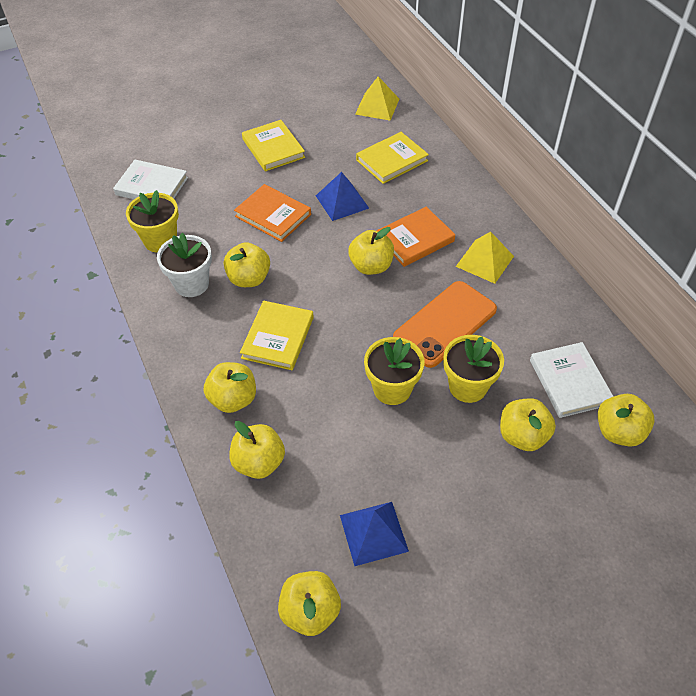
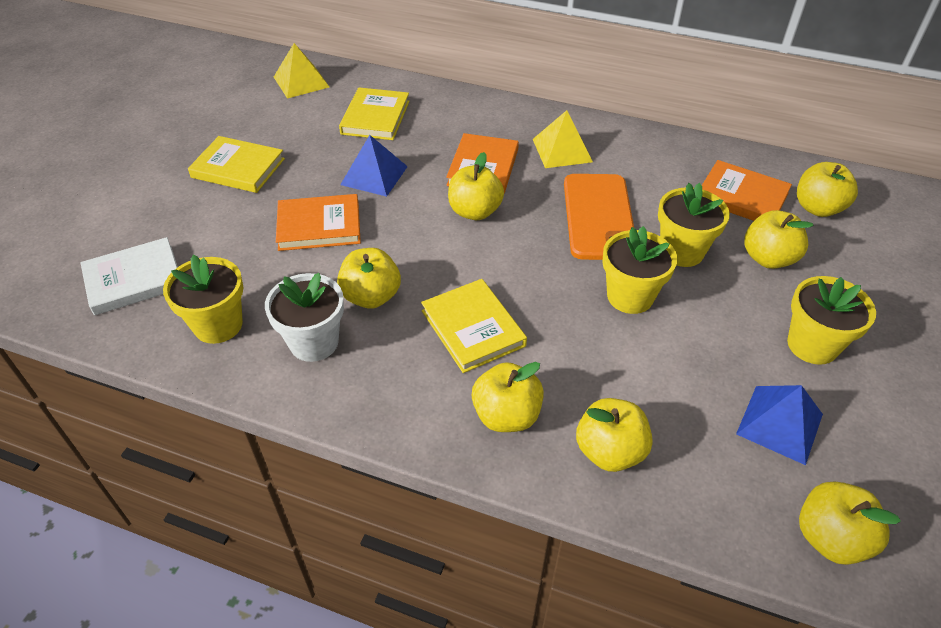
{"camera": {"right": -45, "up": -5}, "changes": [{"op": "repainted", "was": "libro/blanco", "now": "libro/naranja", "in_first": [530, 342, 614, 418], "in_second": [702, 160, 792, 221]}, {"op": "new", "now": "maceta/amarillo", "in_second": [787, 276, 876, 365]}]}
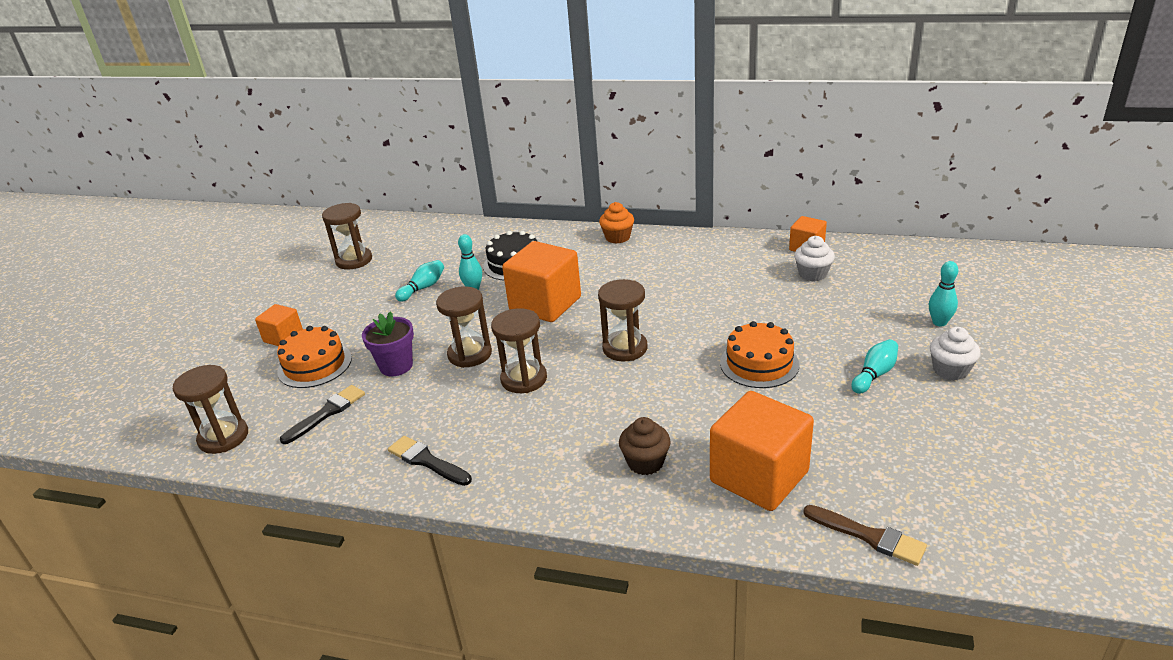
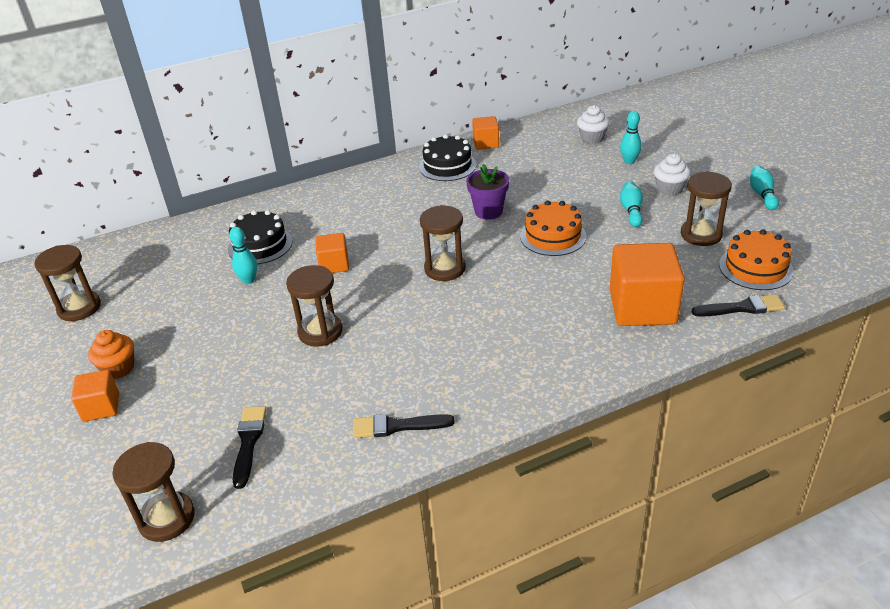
{"camera": {"right": -40, "up": 5}, "changes": [{"op": "shifted", "was": "tarta/naranja", "in_first": [277, 326, 352, 388], "in_second": [719, 229, 794, 290]}, {"op": "shifted", "was": "maceta/morado", "in_first": [362, 311, 414, 376], "in_second": [466, 164, 509, 220]}, {"op": "shifted", "was": "bolo/turquesa", "in_first": [395, 260, 444, 302], "in_second": [750, 165, 779, 210]}, {"op": "shifted", "was": "reloj de arena/marrón", "in_first": [491, 308, 547, 393], "in_second": [681, 171, 732, 246]}, {"op": "scaled", "was": "cubo/naranja", "in_first": [502, 241, 581, 322], "in_second": [316, 233, 349, 273], "ratio": 0.53}, {"op": "shifted", "was": "magdalena/naranja", "in_first": [599, 202, 634, 244], "in_second": [88, 330, 134, 379]}, {"op": "gone", "was": "magdalena/marrón", "in_first": [619, 417, 671, 475]}, {"op": "shifted", "was": "magdalena/blanco", "in_first": [794, 236, 835, 281], "in_second": [577, 105, 610, 144]}, {"op": "repainted", "was": "pincel/marrón", "now": "pincel/negro", "in_first": [803, 505, 927, 566], "in_second": [692, 295, 785, 317]}, {"op": "new", "now": "tarta/negro", "in_second": [419, 134, 477, 181]}]}
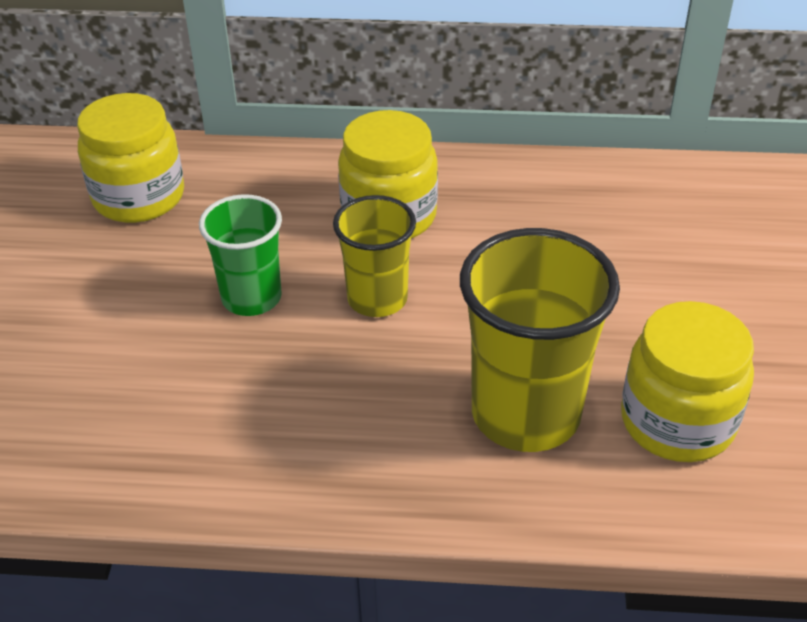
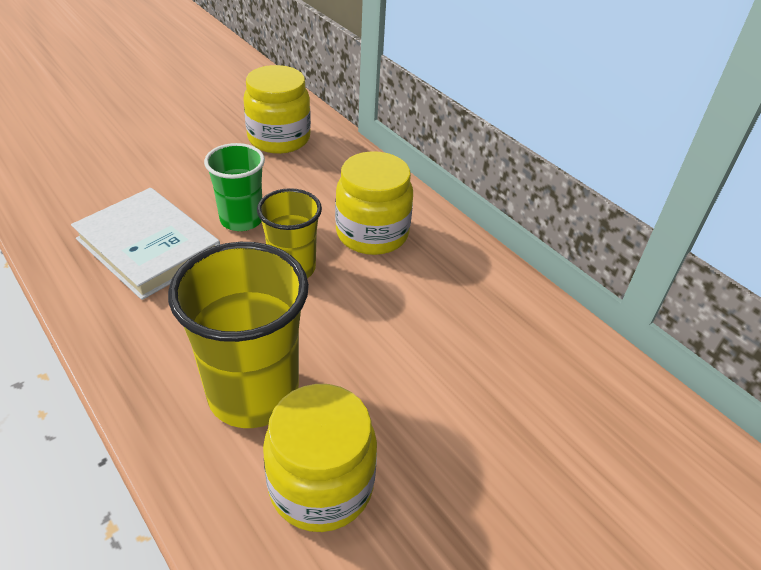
{"camera": {"right": 45, "up": 0}, "changes": [{"op": "new", "now": "libro/blanco", "in_second": [71, 188, 220, 300]}]}
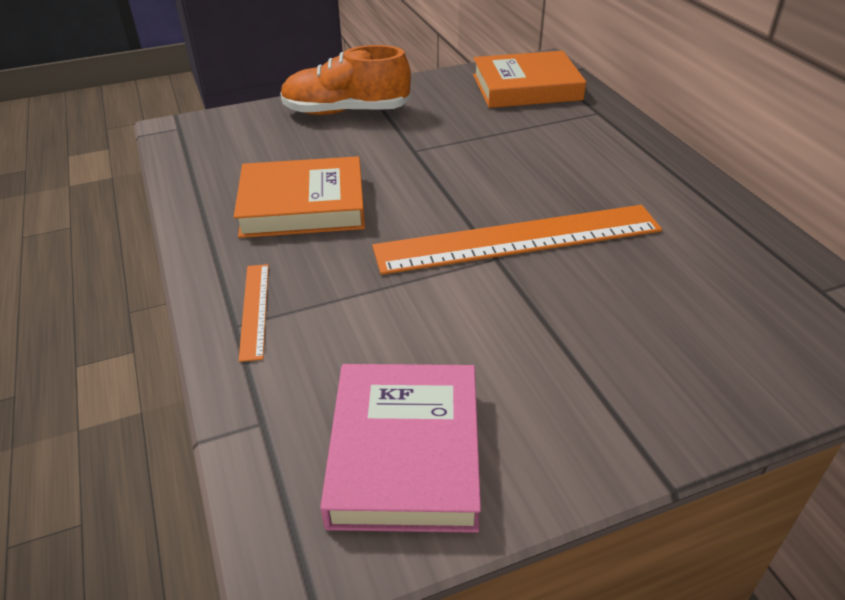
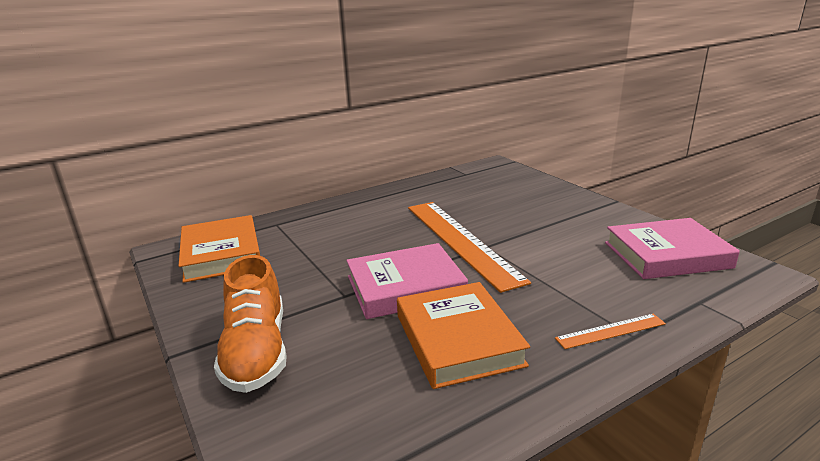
{"camera": {"right": -100, "up": -15}, "changes": [{"op": "new", "now": "libro/rosa", "in_second": [346, 243, 468, 319]}]}
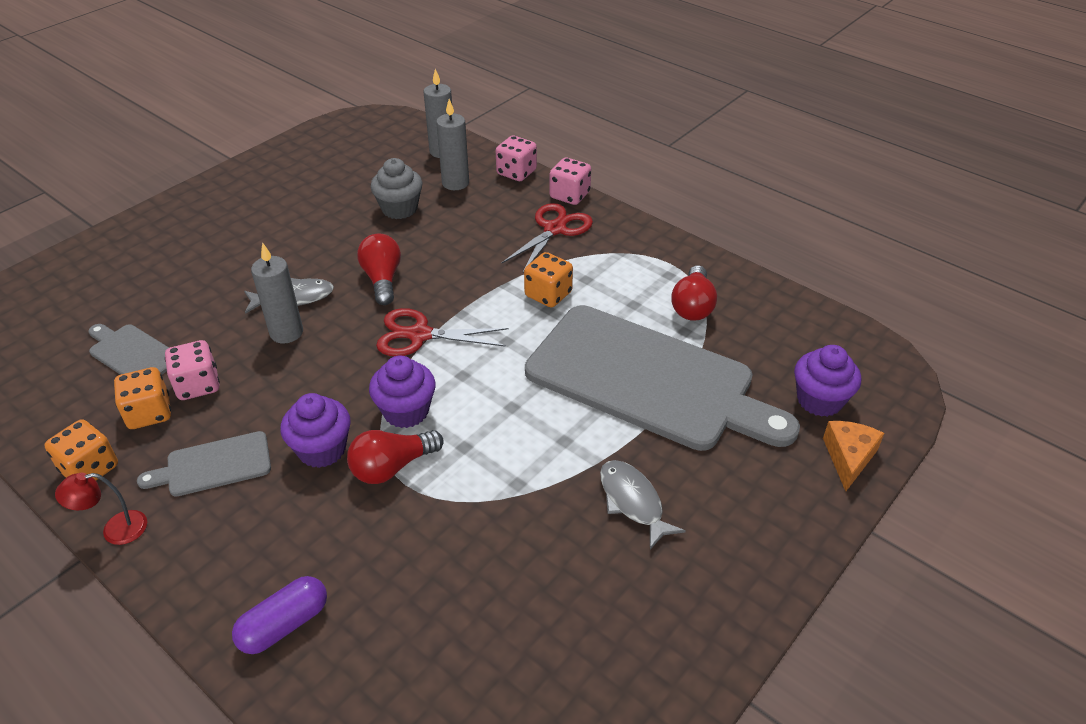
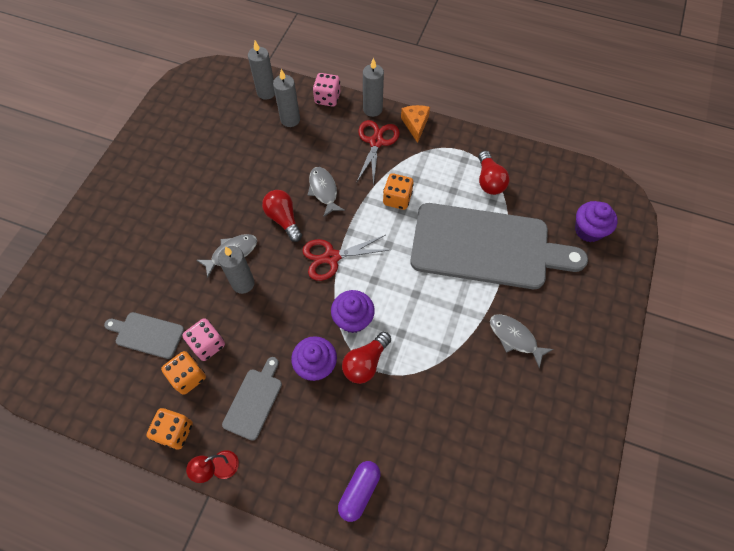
{"camera": {"right": -20, "up": 20}, "changes": [{"op": "rotated", "was": "tabla de cortar/gris", "in_first": [137, 431, 271, 497], "in_second": [222, 357, 282, 441], "clockwise": 150}, {"op": "gone", "was": "magdalena/gris", "in_first": [371, 158, 423, 219]}, {"op": "swapped", "was": "dado/rosa", "now": "vela/gris", "in_first": [549, 158, 591, 205], "in_second": [363, 58, 384, 117]}, {"op": "shifted", "was": "queso/naranja", "in_first": [823, 421, 884, 491], "in_second": [401, 105, 430, 143]}, {"op": "new", "now": "pez/gris", "in_second": [308, 167, 345, 217]}]}
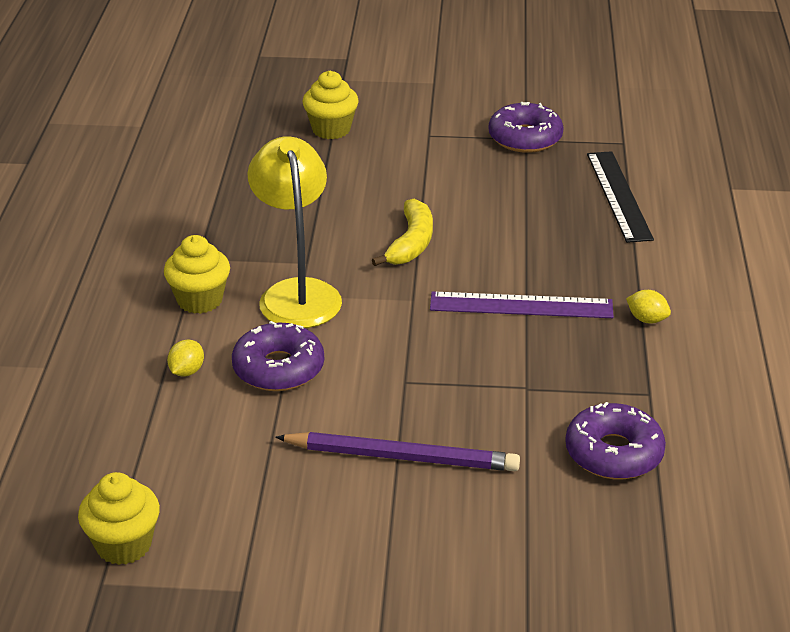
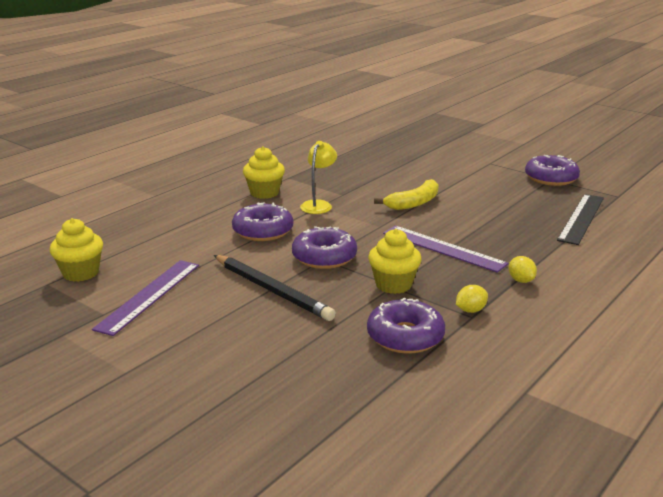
{"camera": {"right": 35, "up": -10}, "changes": [{"op": "shifted", "was": "limón/amarillo", "in_first": [167, 340, 204, 377], "in_second": [456, 285, 488, 313]}, {"op": "scaled", "was": "lámpara/amarillo", "in_first": [248, 136, 342, 328], "in_second": [300, 141, 337, 214], "ratio": 0.58}, {"op": "repainted", "was": "lápiz/morado", "now": "lápiz/negro", "in_first": [275, 432, 520, 471], "in_second": [214, 255, 336, 321]}, {"op": "shifted", "was": "magdalena/amarillo", "in_first": [303, 71, 359, 139], "in_second": [368, 229, 421, 294]}, {"op": "new", "now": "regla/morado", "in_second": [92, 260, 199, 336]}, {"op": "new", "now": "rosquilla/morado", "in_second": [292, 226, 357, 269]}]}
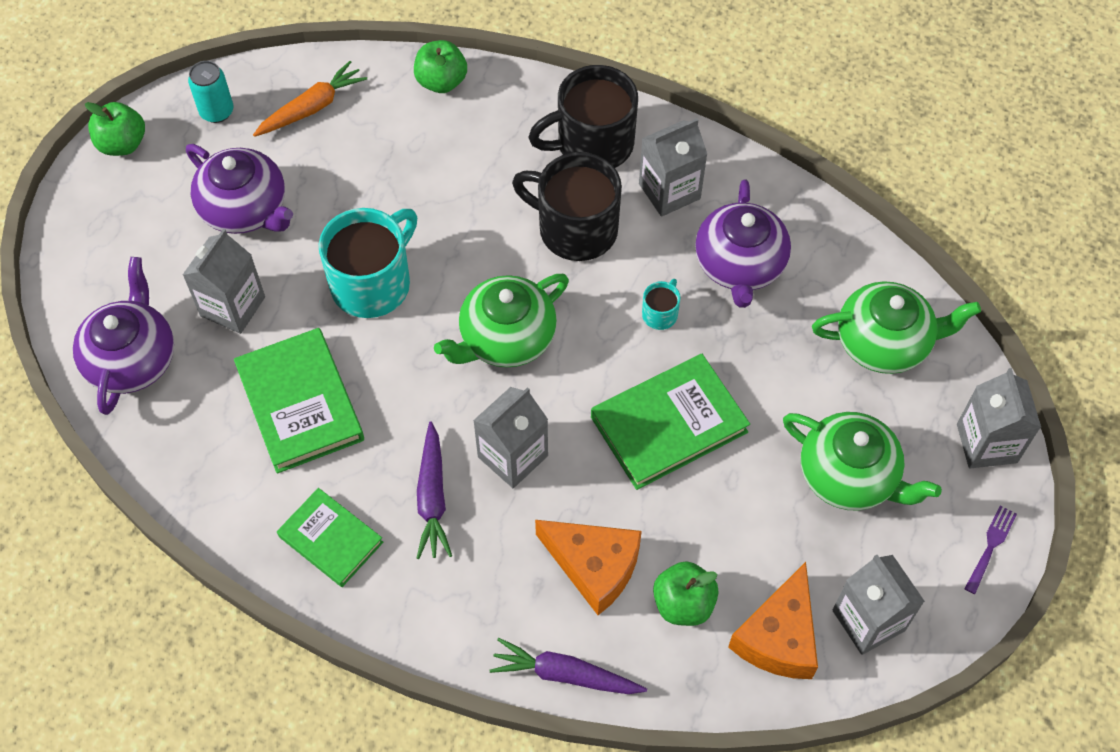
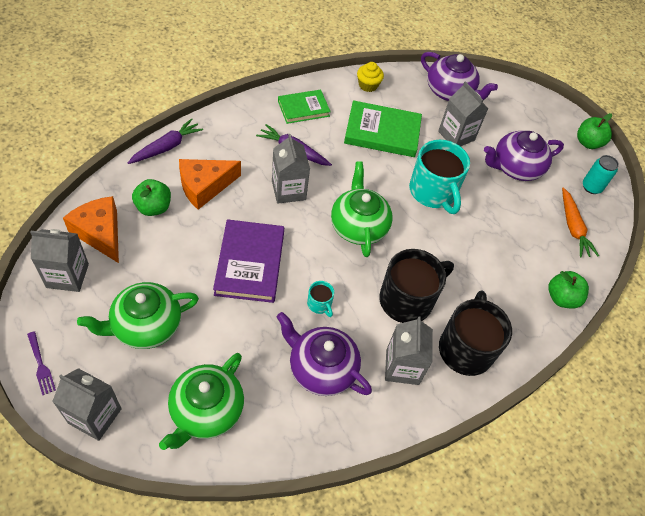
{"camera": {"right": 115, "up": -5}, "changes": [{"op": "repainted", "was": "libro/verde", "now": "libro/morado", "in_first": [591, 354, 750, 490], "in_second": [213, 219, 284, 303]}, {"op": "new", "now": "magdalena/amarillo", "in_second": [357, 62, 384, 92]}]}
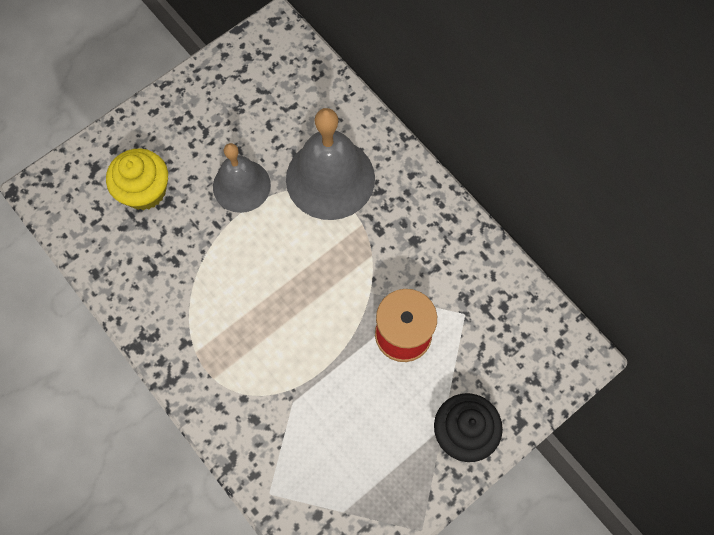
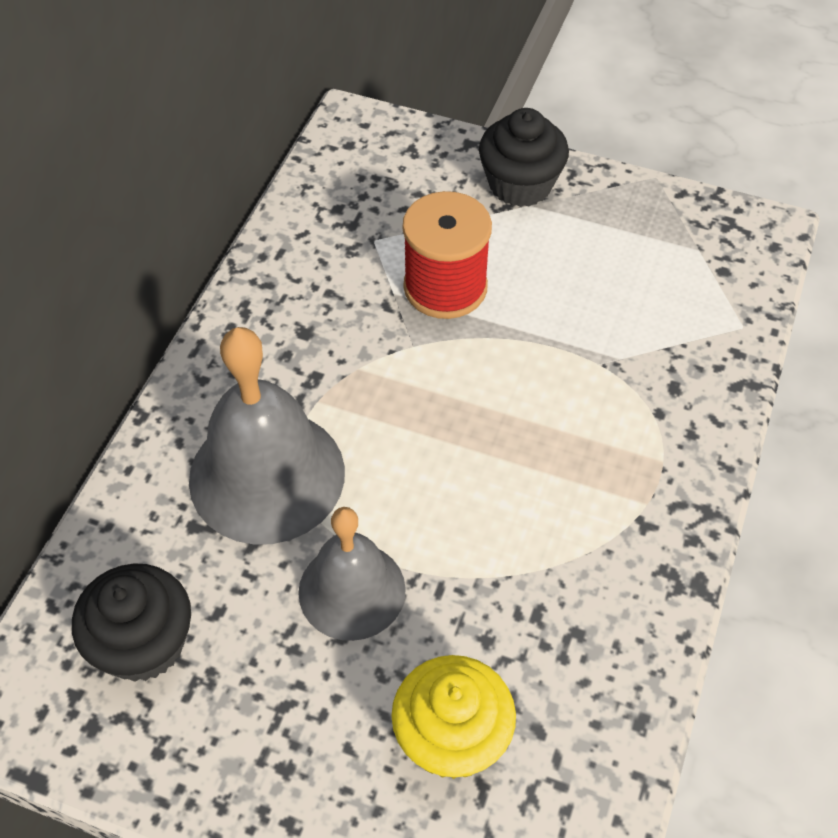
{"camera": {"right": -120, "up": -15}, "changes": [{"op": "new", "now": "magdalena/negro", "in_second": [72, 563, 191, 682]}]}
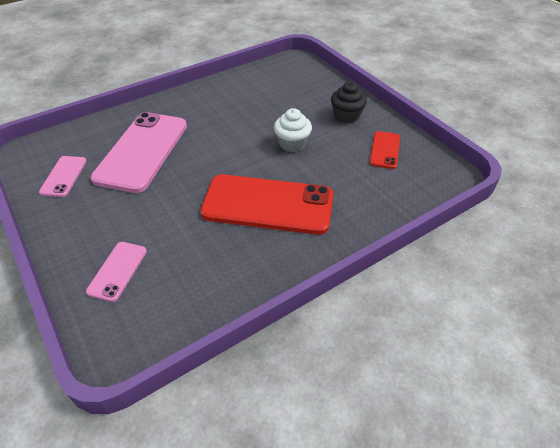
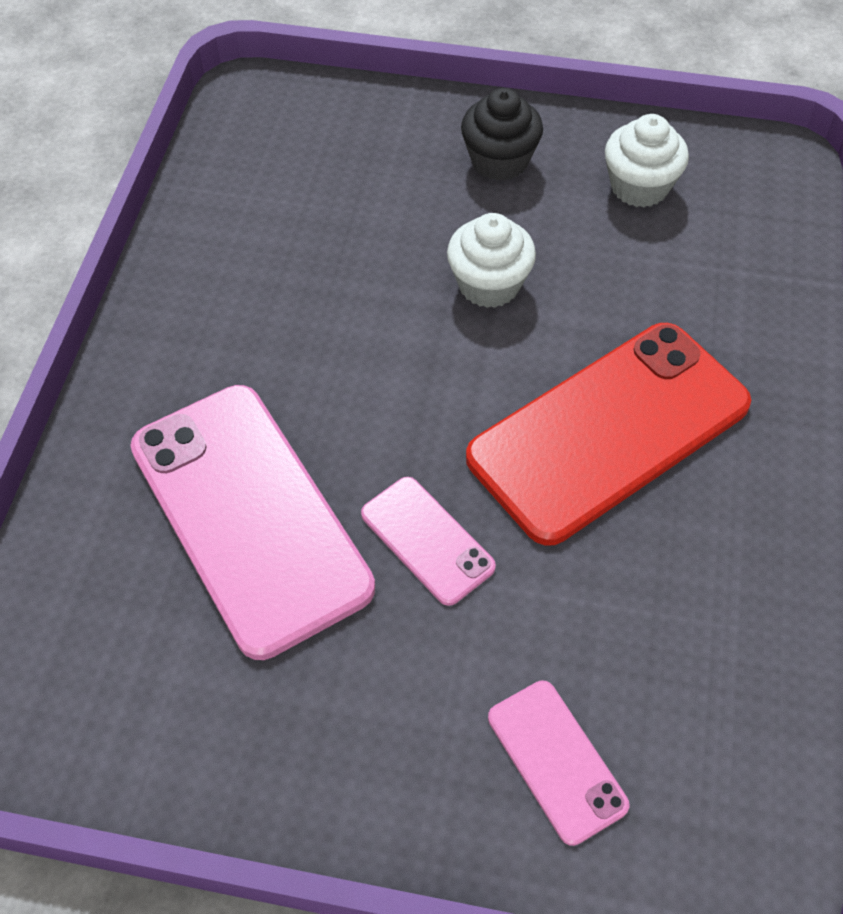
{"camera": {"right": -45, "up": 10}, "changes": [{"op": "shifted", "was": "móvil/rosa", "in_first": [39, 156, 86, 197], "in_second": [361, 477, 496, 606]}, {"op": "swapped", "was": "móvil/rojo", "now": "magdalena/blanco", "in_first": [370, 131, 400, 169], "in_second": [605, 114, 689, 208]}]}
